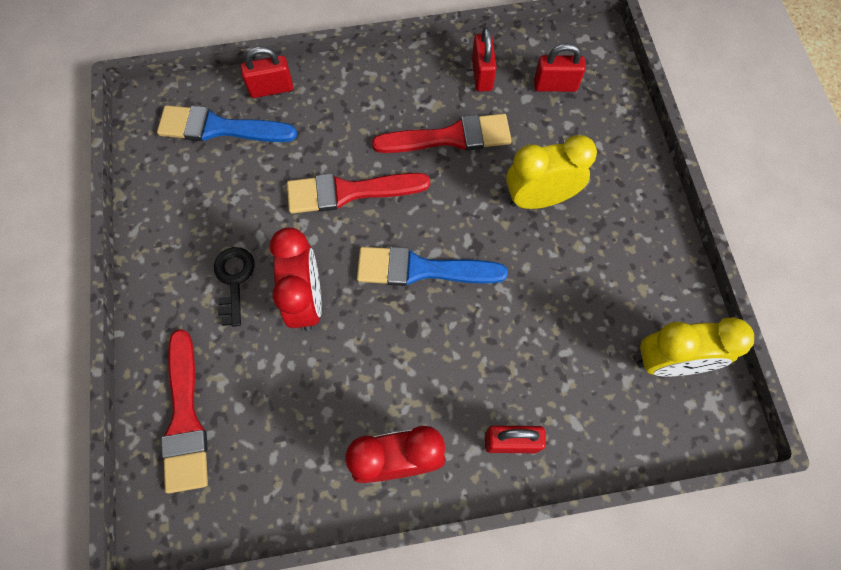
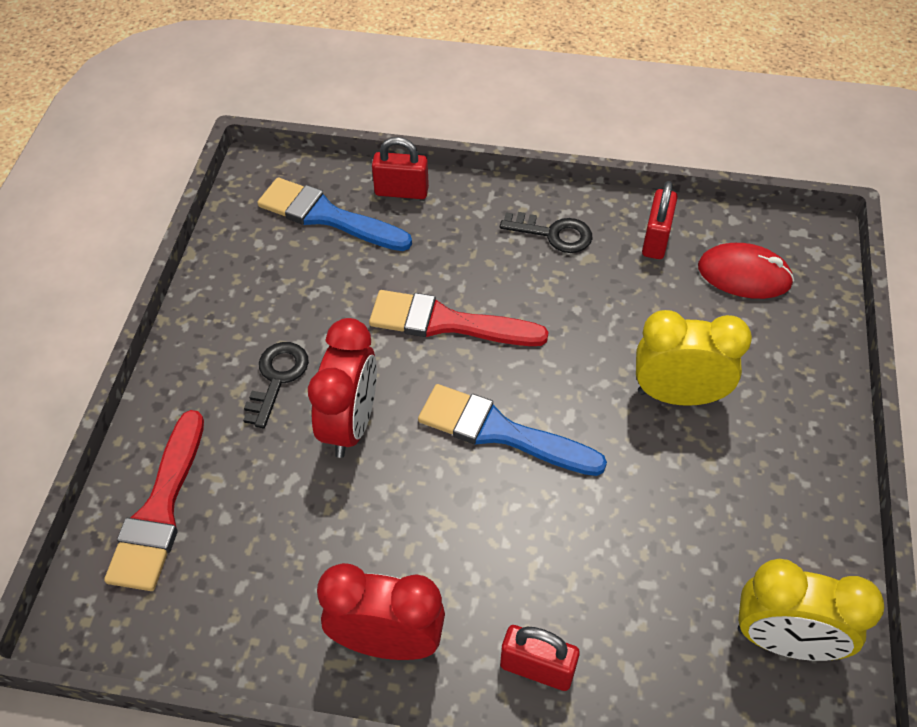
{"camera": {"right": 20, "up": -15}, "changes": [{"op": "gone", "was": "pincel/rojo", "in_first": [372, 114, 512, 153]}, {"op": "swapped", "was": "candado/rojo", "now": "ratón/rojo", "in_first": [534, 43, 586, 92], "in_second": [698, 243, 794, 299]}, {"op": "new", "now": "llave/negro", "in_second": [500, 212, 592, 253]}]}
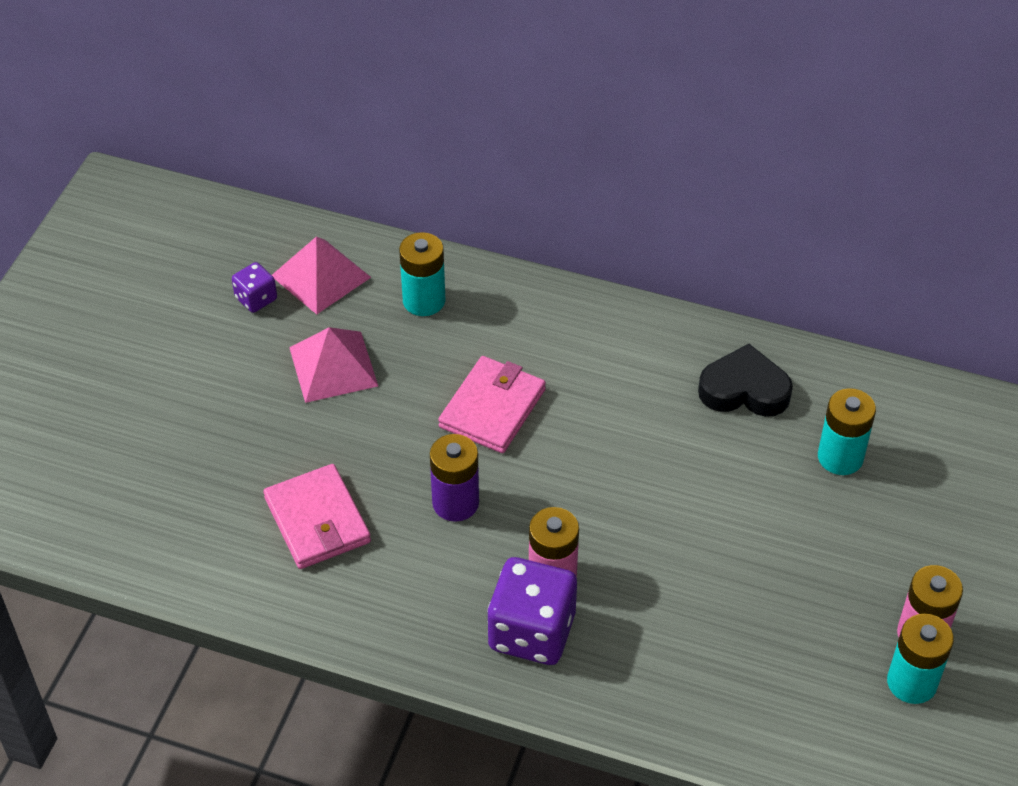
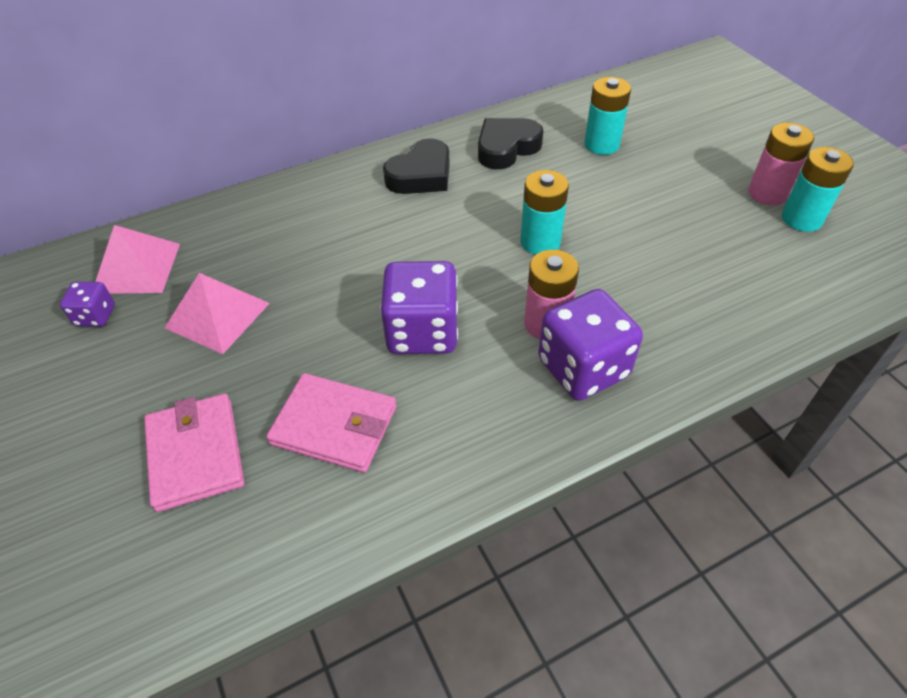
{"camera": {"right": -45, "up": 0}, "changes": [{"op": "shifted", "was": "pila/turquesa", "in_first": [399, 232, 446, 316], "in_second": [520, 170, 569, 255]}, {"op": "swapped", "was": "pila/morado", "now": "dado/morado", "in_first": [430, 434, 479, 522], "in_second": [380, 261, 458, 354]}, {"op": "shifted", "was": "cartera/rosa", "in_first": [438, 356, 546, 453], "in_second": [144, 393, 244, 512]}, {"op": "new", "now": "corazón/negro", "in_second": [383, 138, 450, 194]}]}
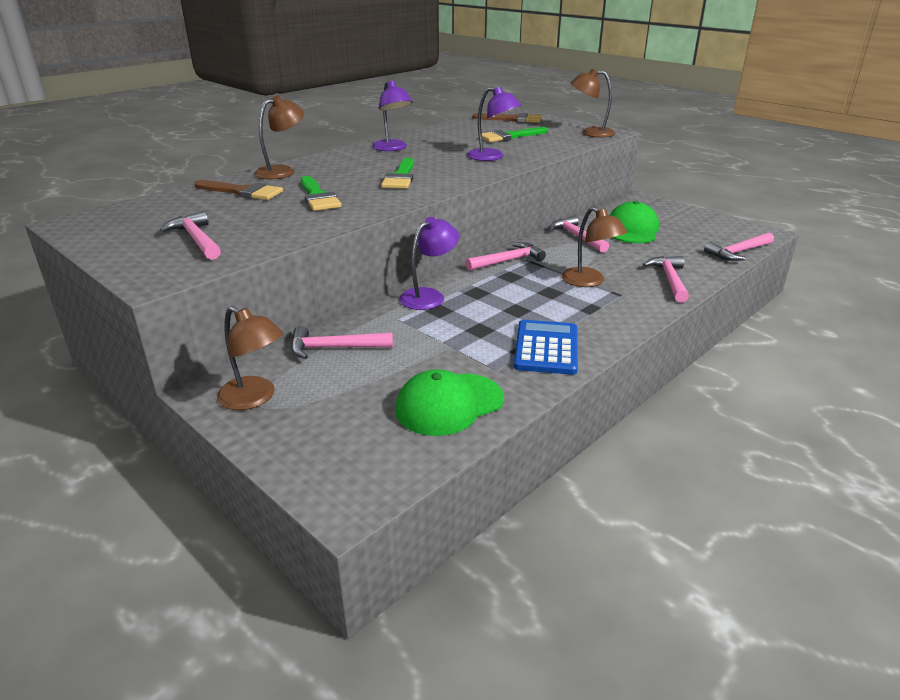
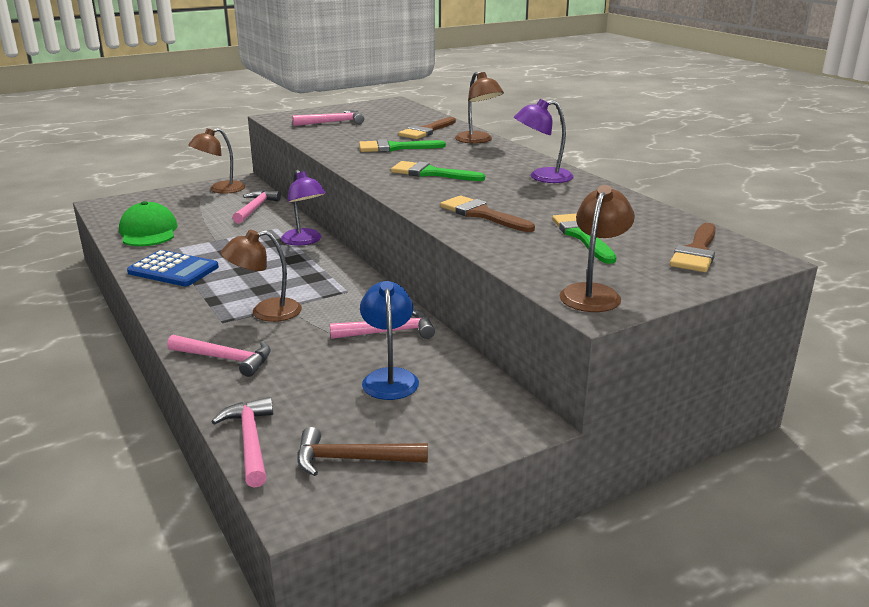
{"camera": {"right": 105, "up": -5}, "changes": [{"op": "gone", "was": "martillo/rosa", "in_first": [465, 242, 546, 271]}, {"op": "swapped", "was": "lámpara/morado", "now": "pincel/marrón", "in_first": [467, 87, 521, 161], "in_second": [440, 195, 535, 232]}, {"op": "swapped", "was": "gorra/verde", "now": "lámpara/azul", "in_first": [610, 201, 659, 243], "in_second": [360, 281, 419, 400]}, {"op": "new", "now": "martillo/marrón", "in_second": [297, 427, 428, 476]}]}
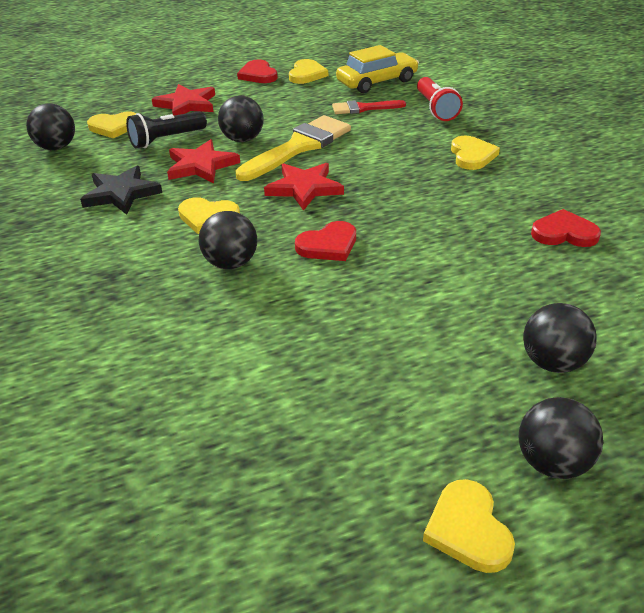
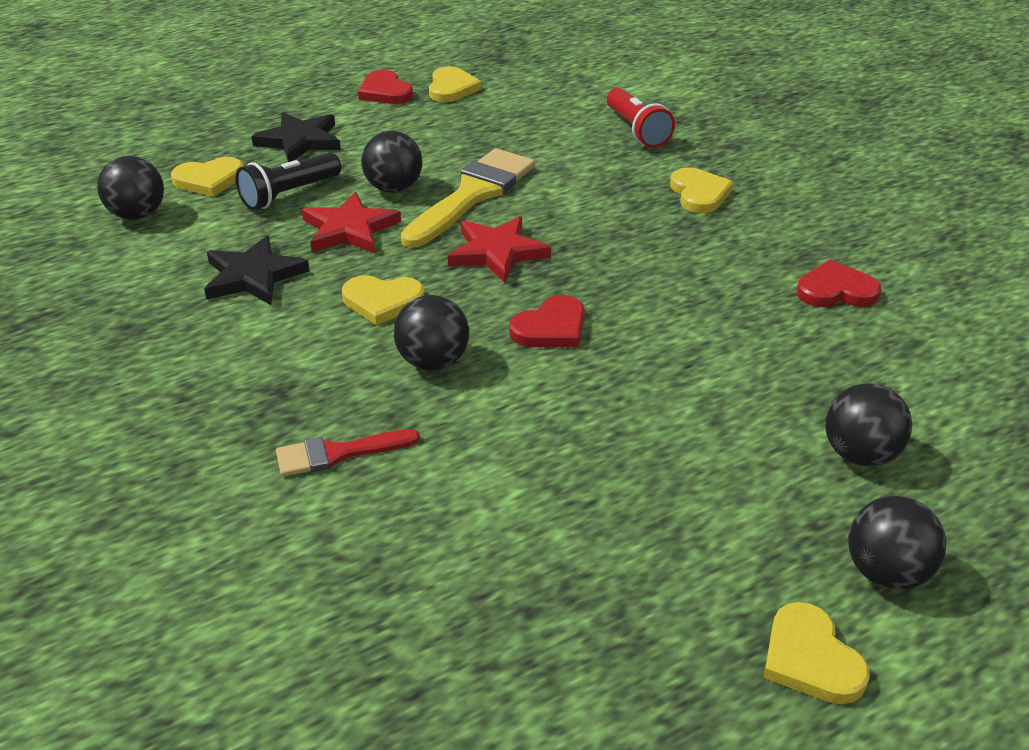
{"camera": {"right": -10, "up": 0}, "changes": [{"op": "repainted", "was": "estrella/rojo", "now": "estrella/negro", "in_first": [152, 84, 215, 115], "in_second": [251, 112, 341, 162]}, {"op": "shifted", "was": "pincel/rojo", "in_first": [332, 100, 406, 114], "in_second": [276, 429, 420, 477]}, {"op": "gone", "was": "coche/amarillo", "in_first": [336, 45, 419, 93]}]}
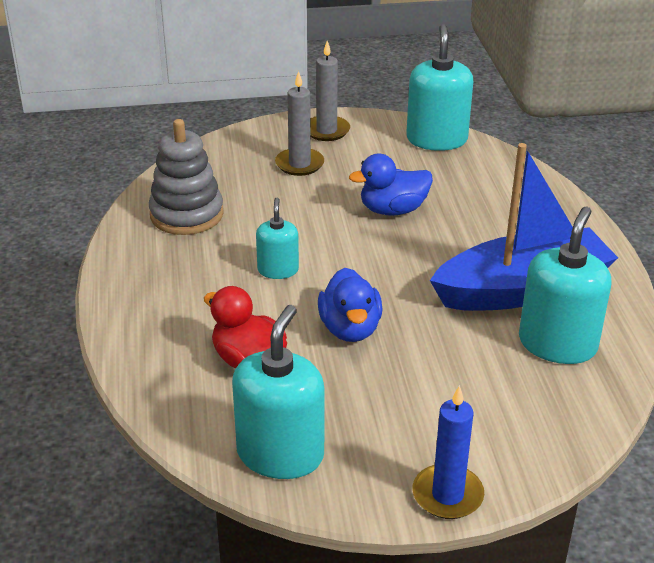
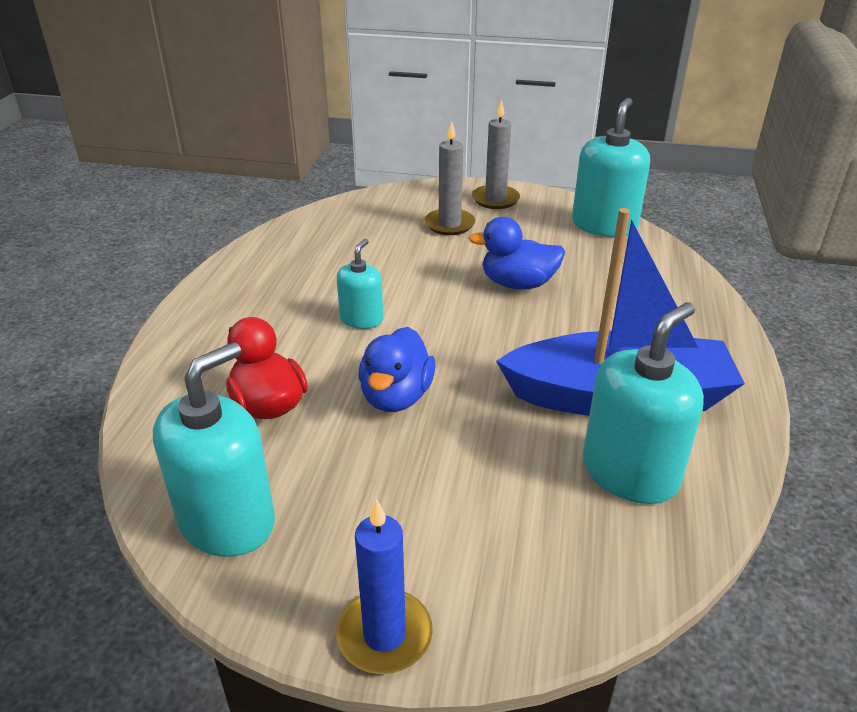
{"camera": {"right": 20, "up": 0}, "changes": [{"op": "gone", "was": "juguete apilable/gris", "in_first": [149, 119, 224, 235]}]}
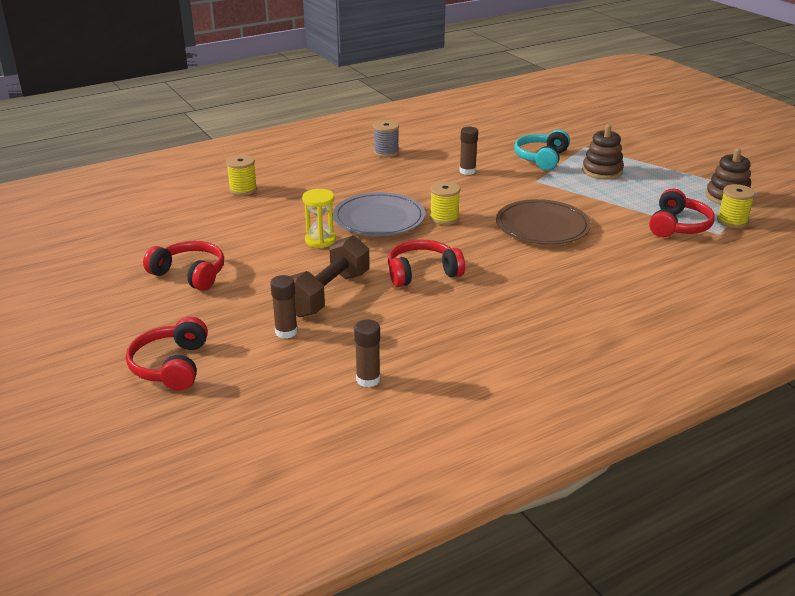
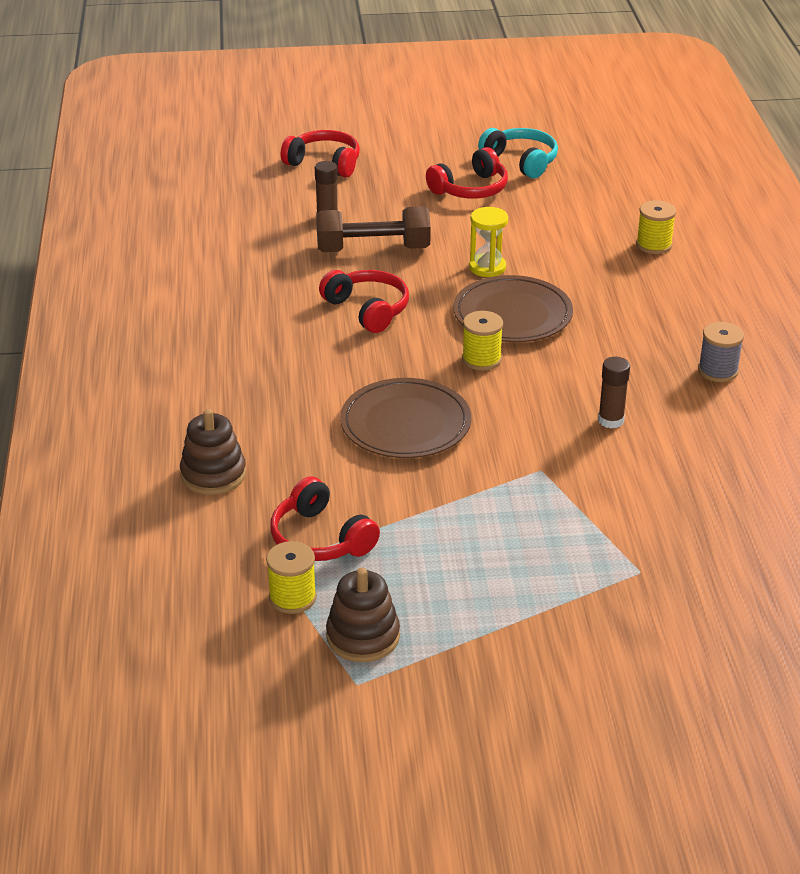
{"camera": {"right": 115, "up": 5}, "changes": [{"op": "rotated", "was": "mancuerna/marrón", "in_first": [290, 235, 370, 317], "in_second": [316, 206, 431, 252], "clockwise": -60}, {"op": "repainted", "was": "plato/gris", "now": "plato/marrón", "in_first": [333, 192, 425, 236], "in_second": [453, 275, 573, 342]}, {"op": "gone", "was": "barra de pegamento/marrón", "in_first": [354, 320, 380, 387]}, {"op": "rotated", "was": "auriculares/rojo", "in_first": [388, 240, 465, 287], "in_second": [319, 270, 409, 333], "clockwise": -45}, {"op": "shifted", "was": "auriculares/turquesa", "in_first": [514, 130, 570, 170], "in_second": [478, 128, 558, 178]}, {"op": "shifted", "was": "juguete apilable/marrón", "in_first": [582, 124, 624, 180], "in_second": [180, 409, 246, 495]}]}
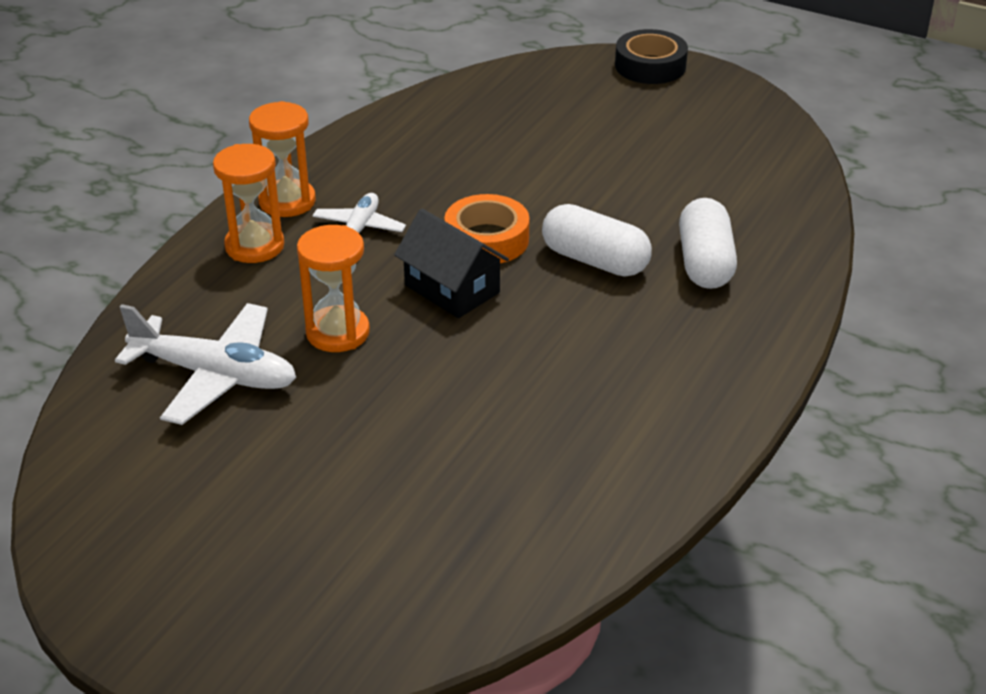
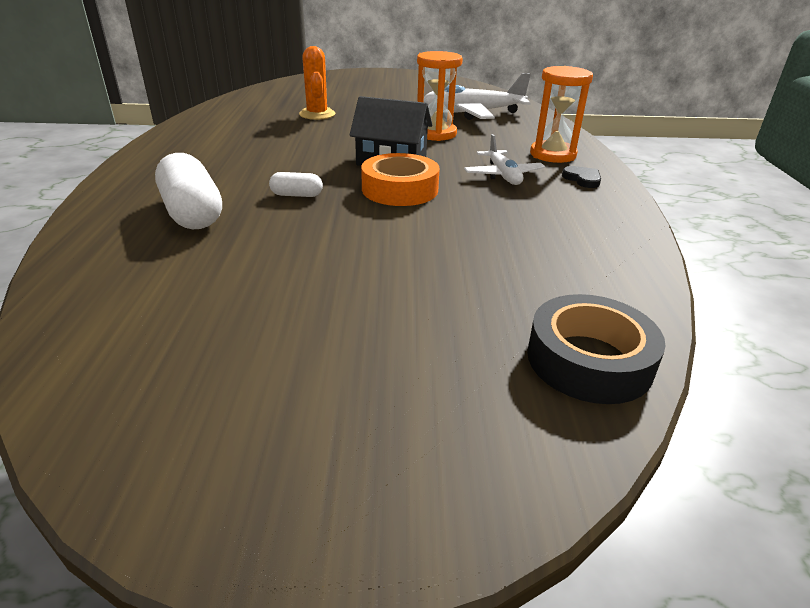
{"camera": {"right": 150, "up": -5}, "changes": [{"op": "swapped", "was": "reloj de arena/naranja", "now": "corazón/negro", "in_first": [249, 101, 316, 217], "in_second": [562, 166, 601, 188]}, {"op": "scaled", "was": "cápsula/blanco", "in_first": [542, 204, 652, 277], "in_second": [269, 172, 323, 197], "ratio": 0.49}, {"op": "shifted", "was": "cinta adhesiva/negro", "in_first": [615, 29, 688, 84], "in_second": [527, 294, 666, 404]}, {"op": "new", "now": "cactus/naranja", "in_second": [299, 46, 335, 120]}]}
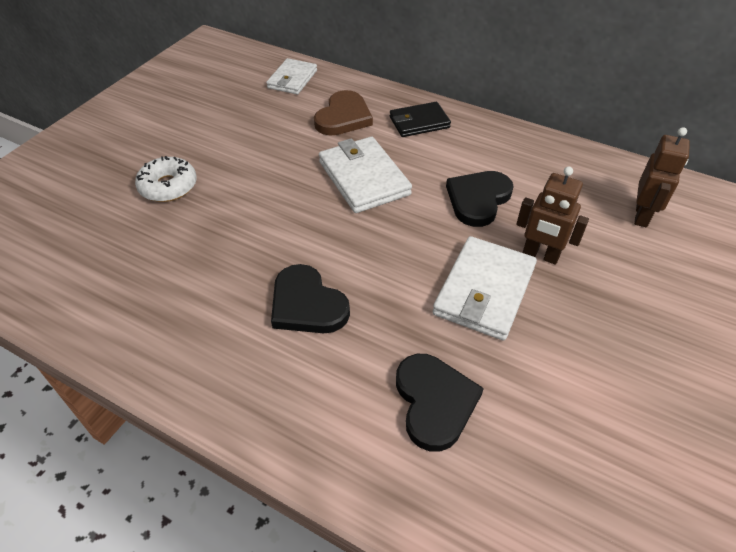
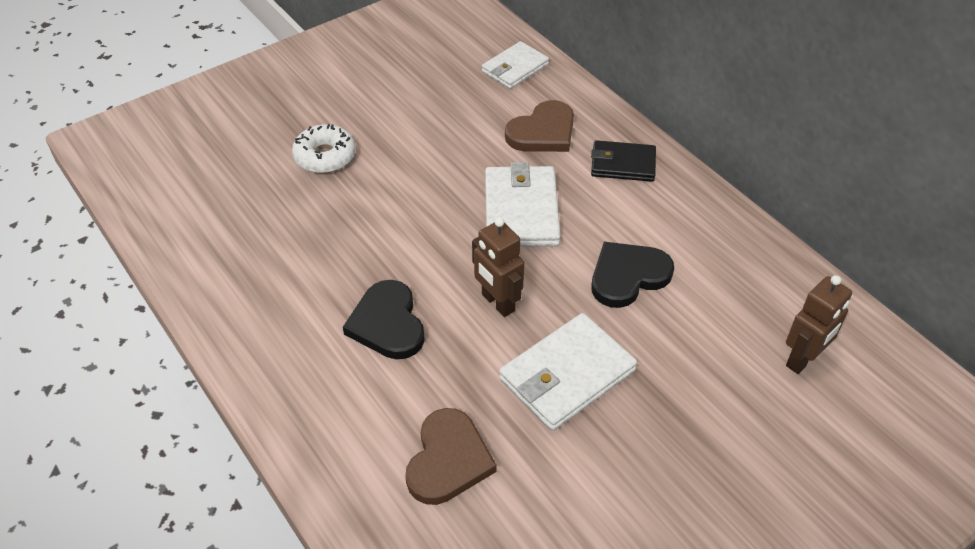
{"camera": {"right": 25, "up": 0}, "changes": [{"op": "repainted", "was": "corazón/negro", "now": "corazón/marrón", "in_first": [396, 354, 484, 452], "in_second": [405, 408, 497, 505]}, {"op": "shifted", "was": "robot/marrón", "in_first": [516, 166, 589, 265], "in_second": [472, 217, 524, 317]}]}
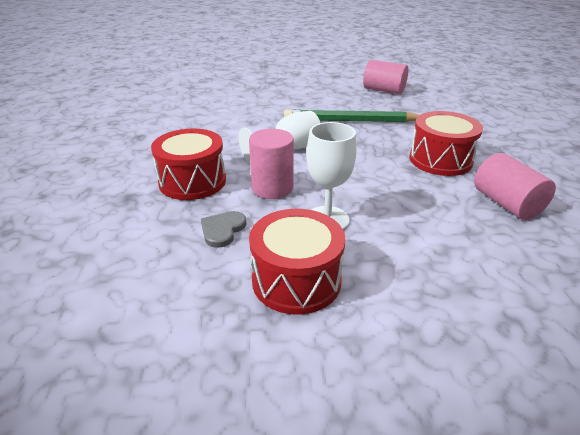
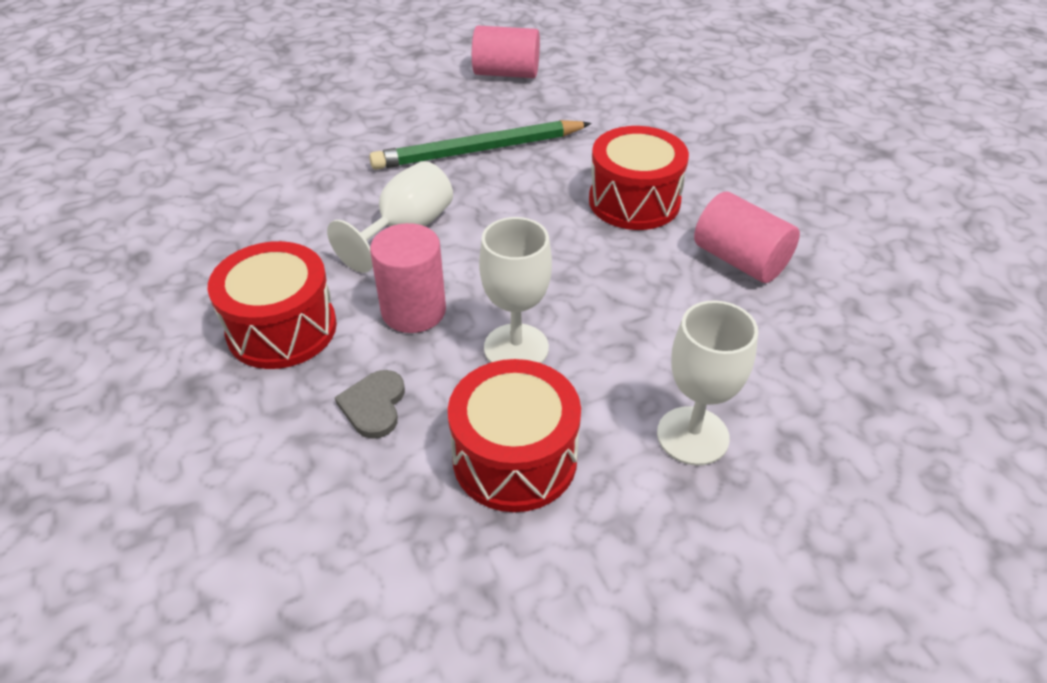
{"camera": {"right": -20, "up": 10}, "changes": [{"op": "new", "now": "copa/blanco", "in_second": [657, 300, 758, 466]}]}
